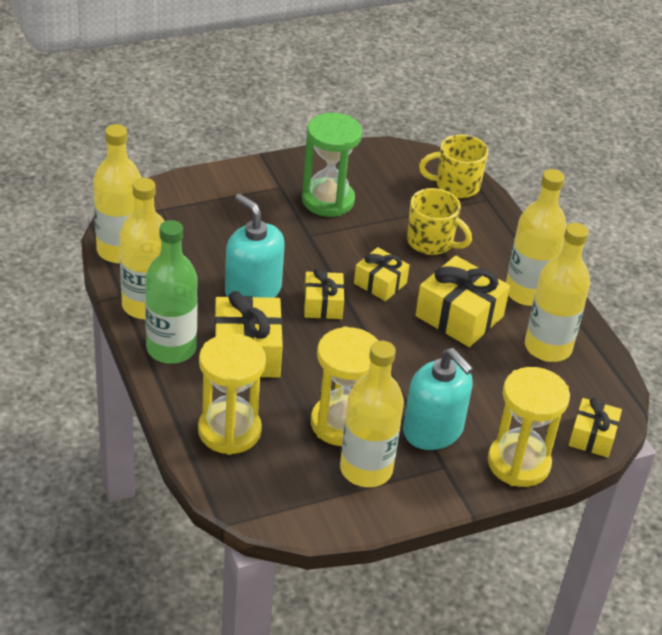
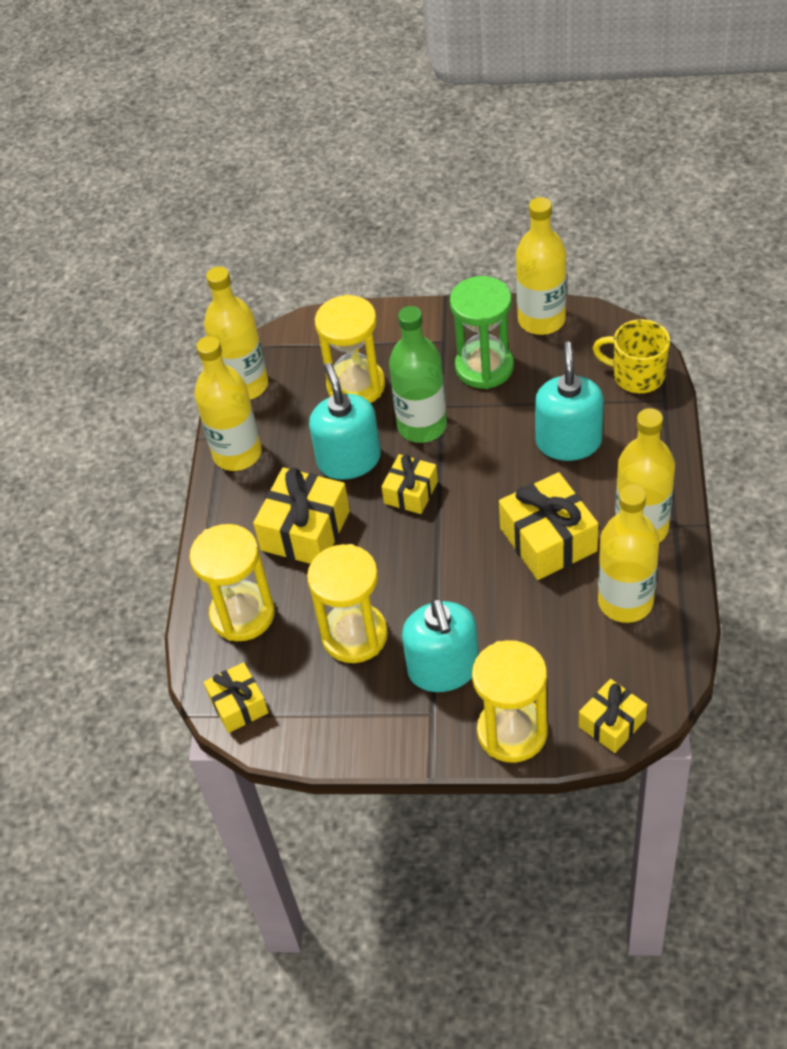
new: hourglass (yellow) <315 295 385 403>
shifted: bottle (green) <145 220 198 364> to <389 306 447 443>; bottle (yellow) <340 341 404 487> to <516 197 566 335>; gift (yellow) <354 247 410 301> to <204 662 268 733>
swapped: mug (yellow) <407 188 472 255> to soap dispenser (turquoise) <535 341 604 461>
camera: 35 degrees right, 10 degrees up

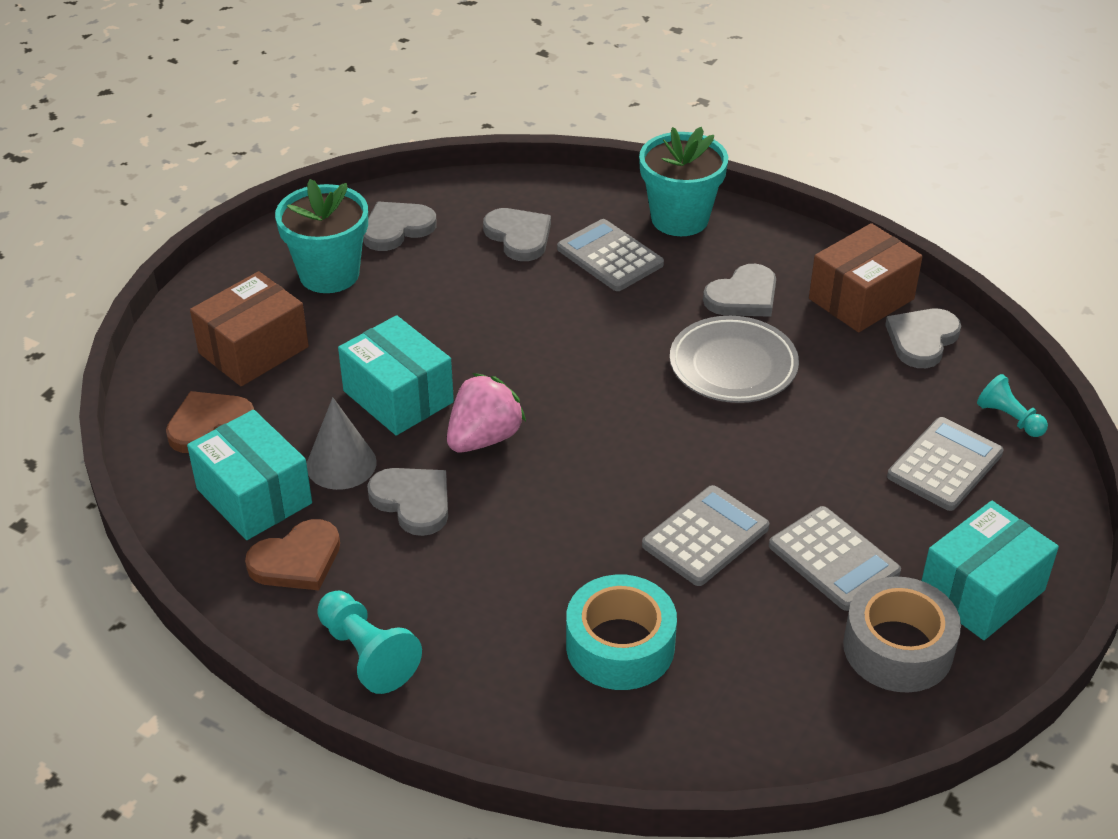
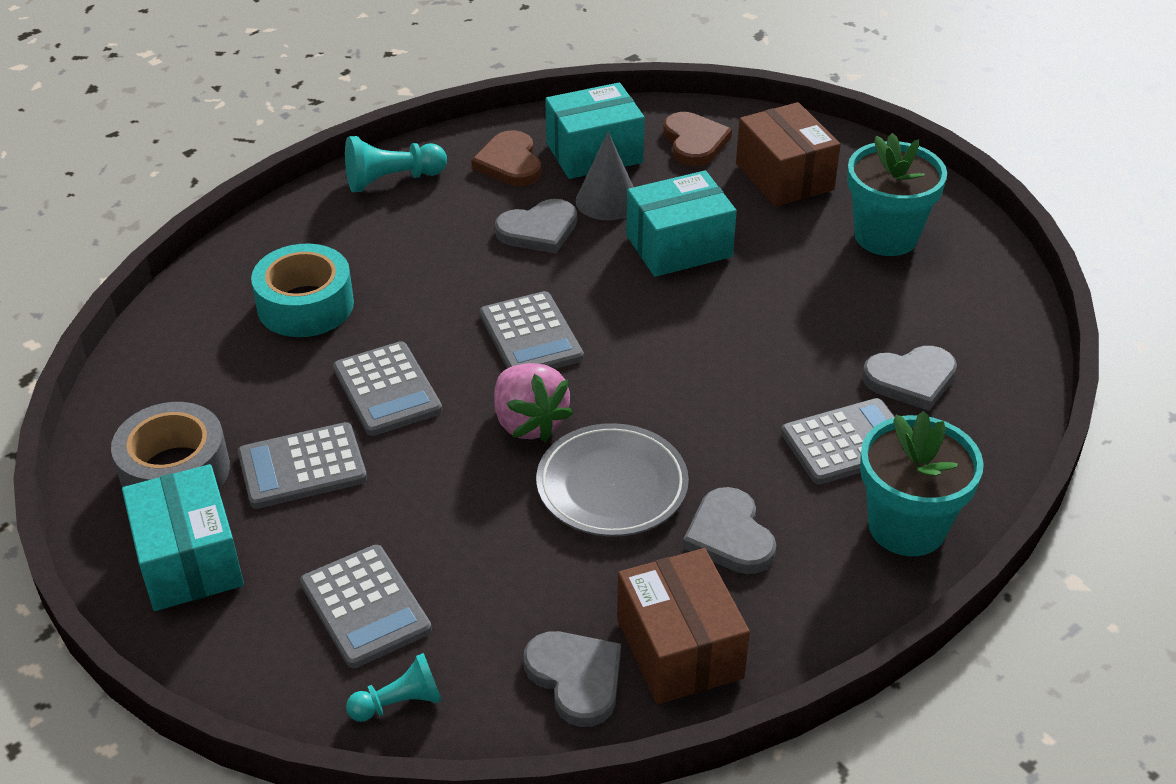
gone: heart (grey) <363 202 437 251>
new: calculator (grey) <480 291 584 369>
shifted: strawberry (pink) <447 373 526 453> to <494 363 573 442>
camera: 110 degrees right, 0 degrees up

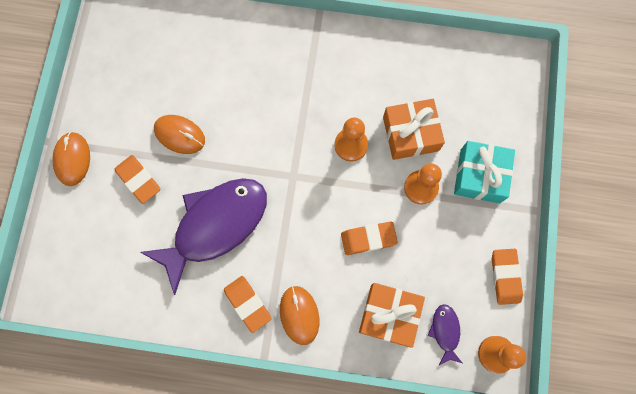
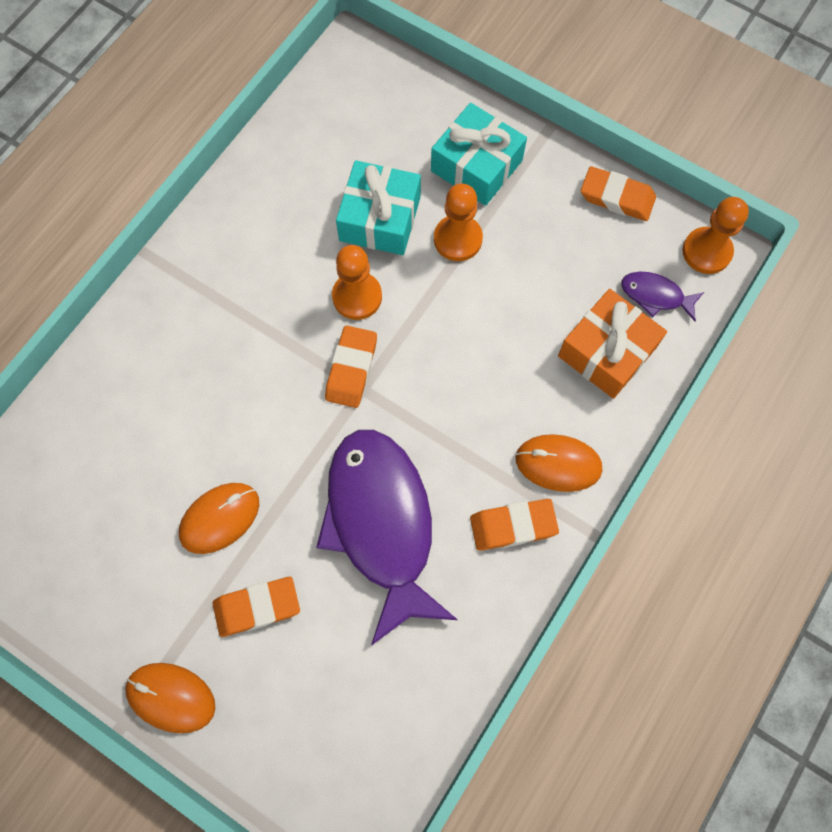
shifted: eraser (orange) <341 222 398 255> to <325 326 377 408>
repainted: gift (orange) <383 99 445 160> to gift (turquoise) <336 160 421 255>
camera: 65 degrees left, 5 degrees down

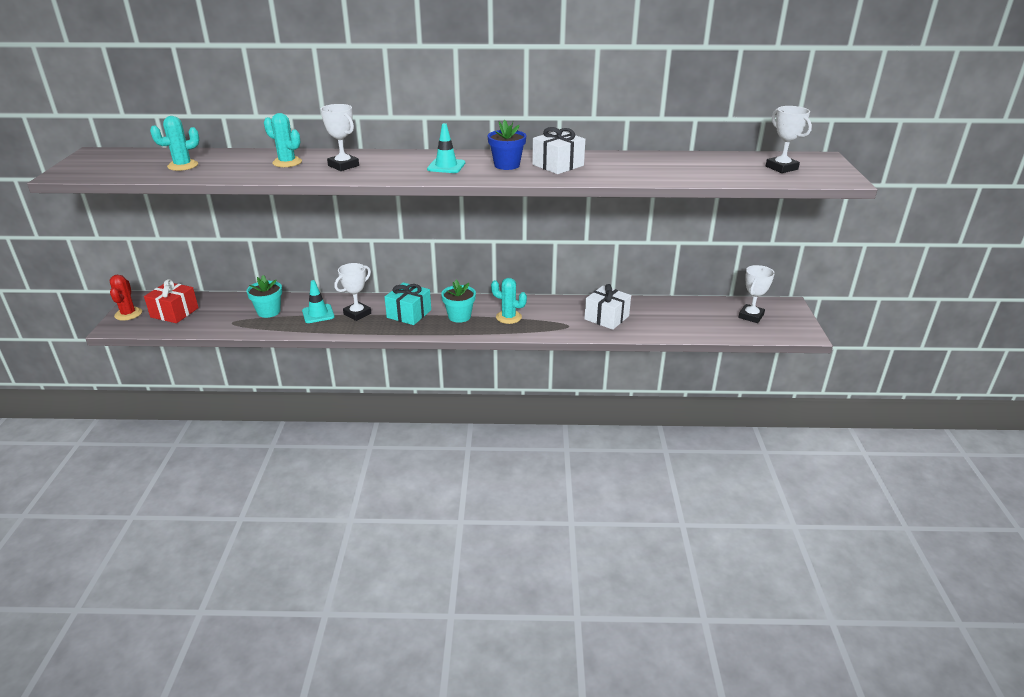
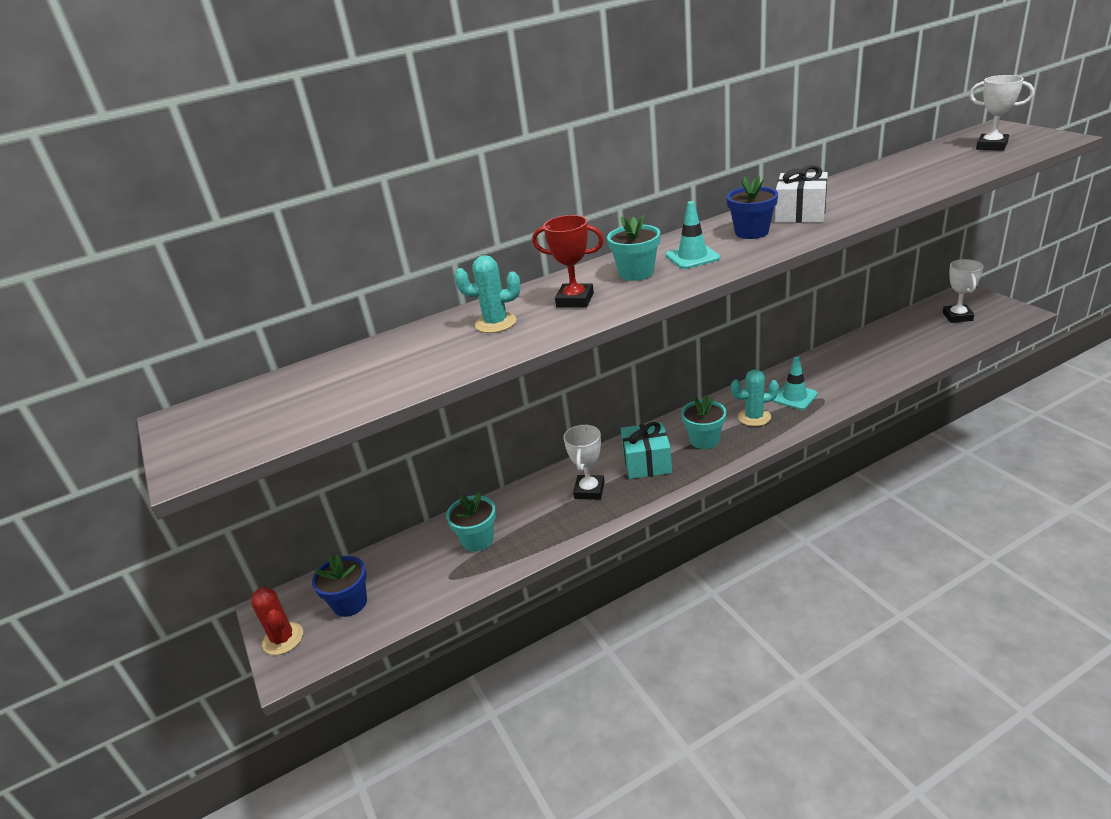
gone: cactus (turquoise) <150 116 199 171>; gift (white) <584 284 631 330>
new: flower pot (turquoise) <607 215 660 281>
shifted: traffic cone (turquoise) <302 280 335 323> to <772 356 818 410>
swapped: gift (red) <144 279 199 323> to flower pot (blue) <312 555 367 617>
repainted: trophy (white) <321 104 359 171> to trophy (red) <532 215 604 308>
camera: 25 degrees left, 0 degrees up

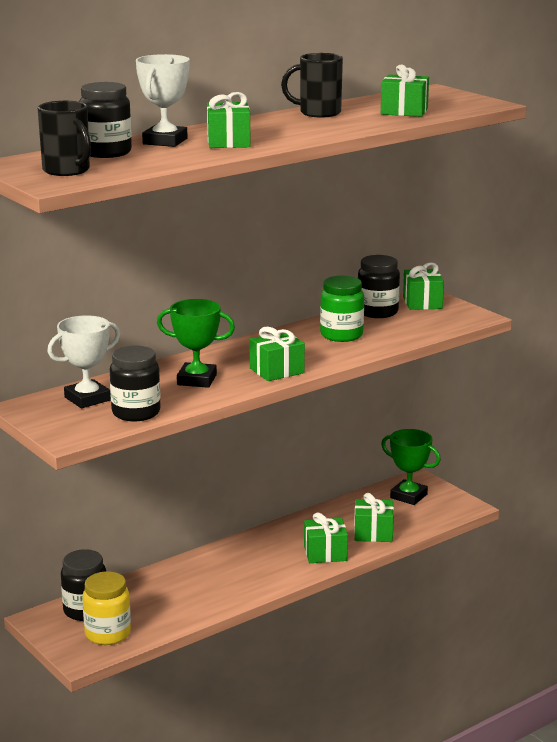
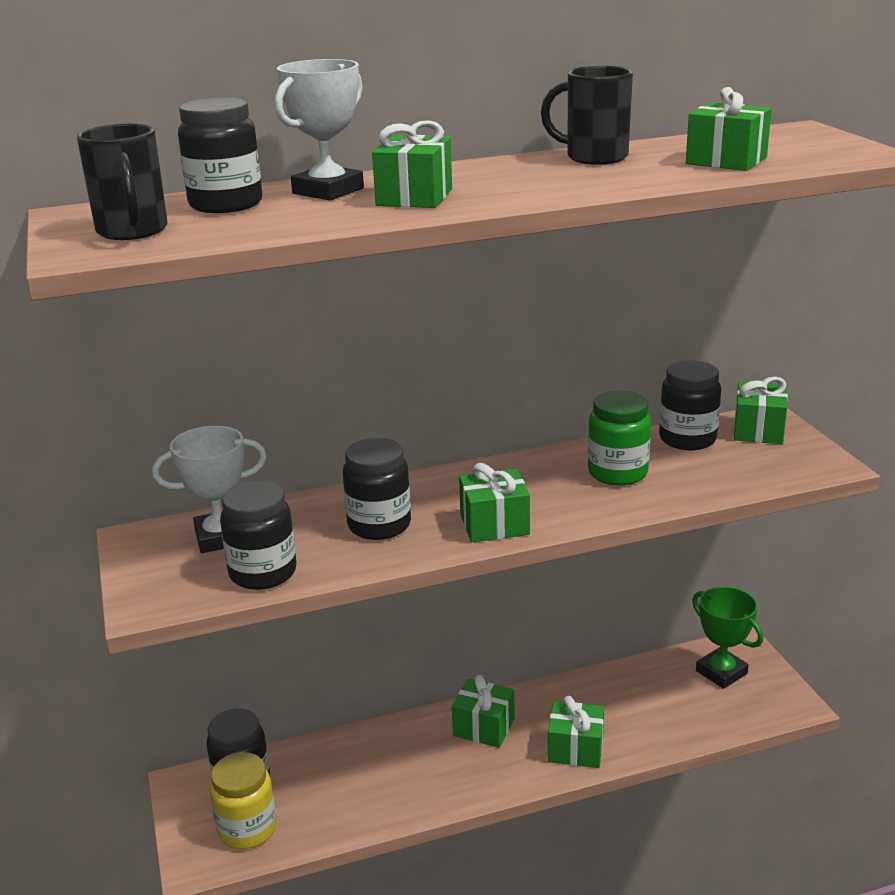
shifted: gift (green) <354 493 394 542> to <452 675 515 748>
swapped: trophy (green) <157 299 235 388> to jar (black) <343 438 411 540>
camera: 20 degrees right, 5 degrees up

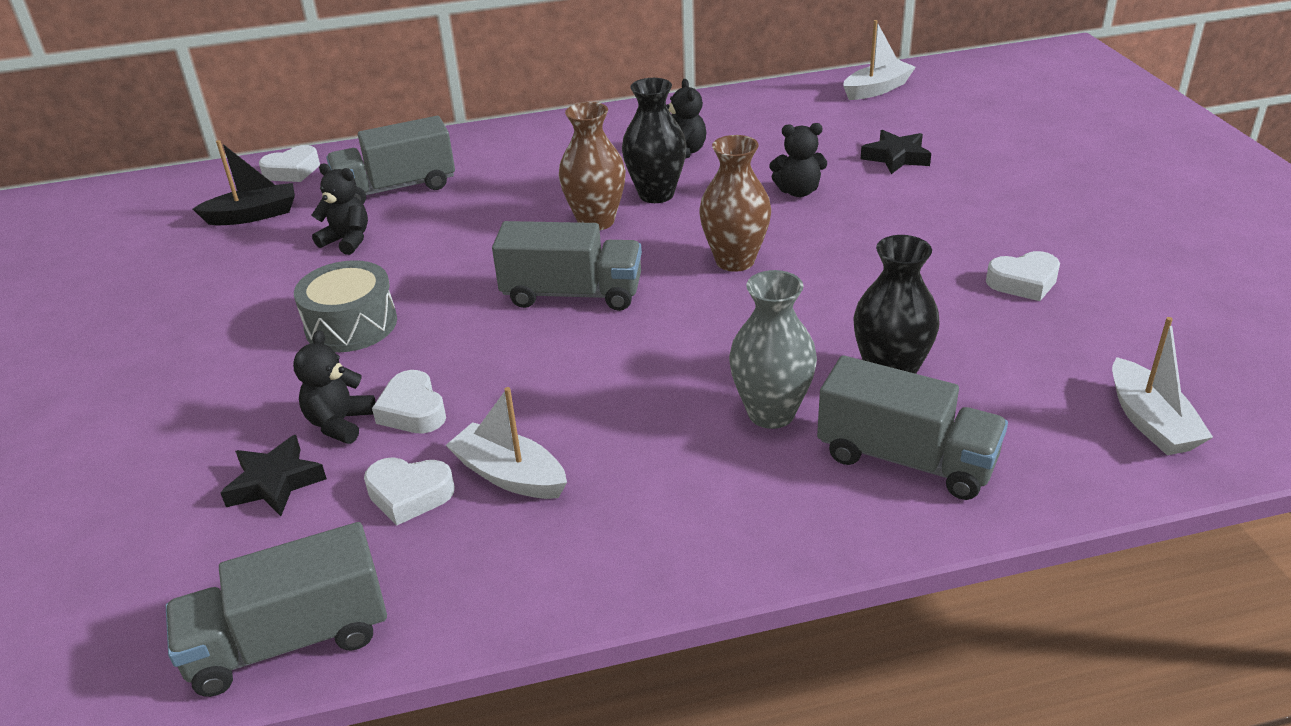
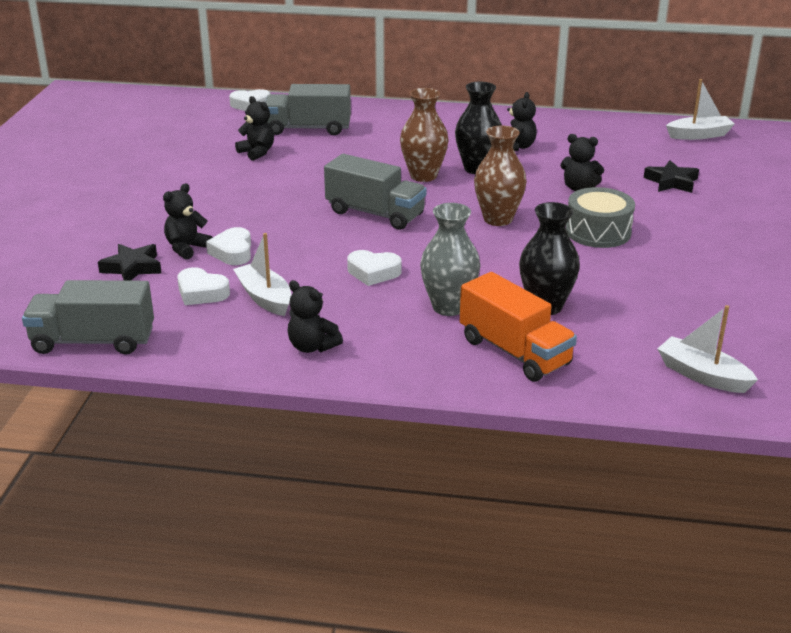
gone: boat (black) <193 140 295 225>
new: teddy bear (black) <288 280 343 353>
shifted: drum (grey) <294 260 397 352> to <566 187 635 248>; heart (white) <986 251 1060 301> to <347 250 401 286>
repainted: truck (grey) <817 355 1008 500> to truck (orange) <460 272 577 382>
rotated: boat (white) <1112 317 1213 455> = <657 305 758 393> 120 degrees clockwise
camera: 20 degrees right, 5 degrees down

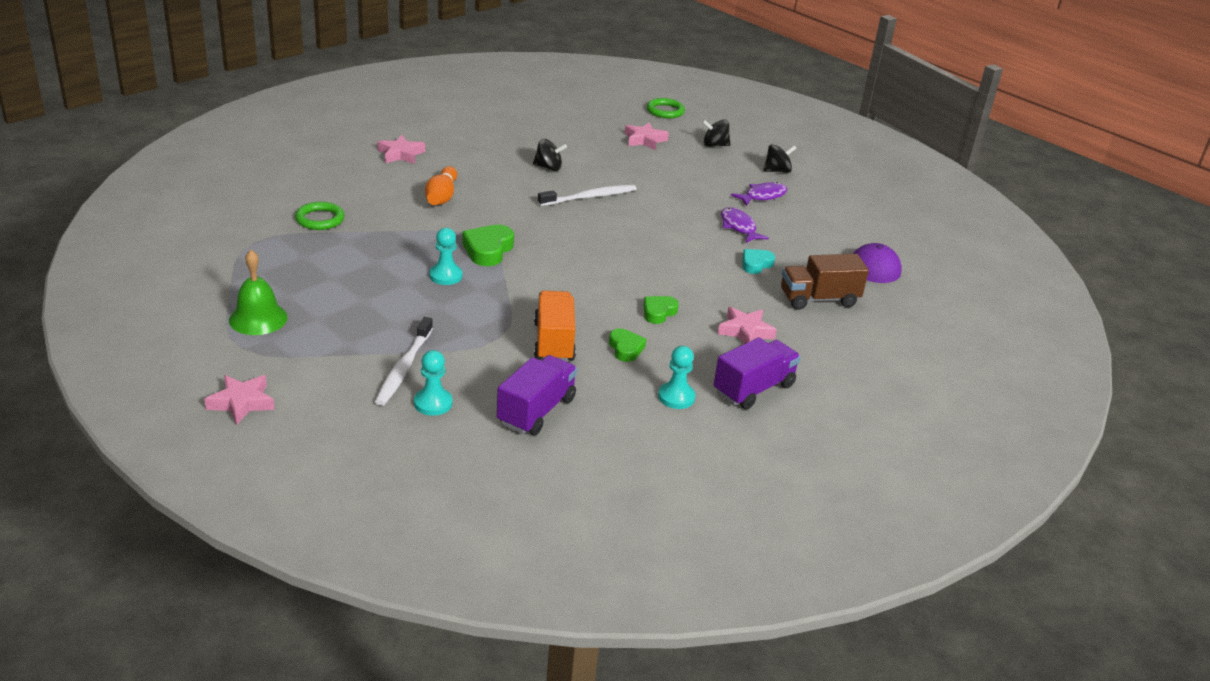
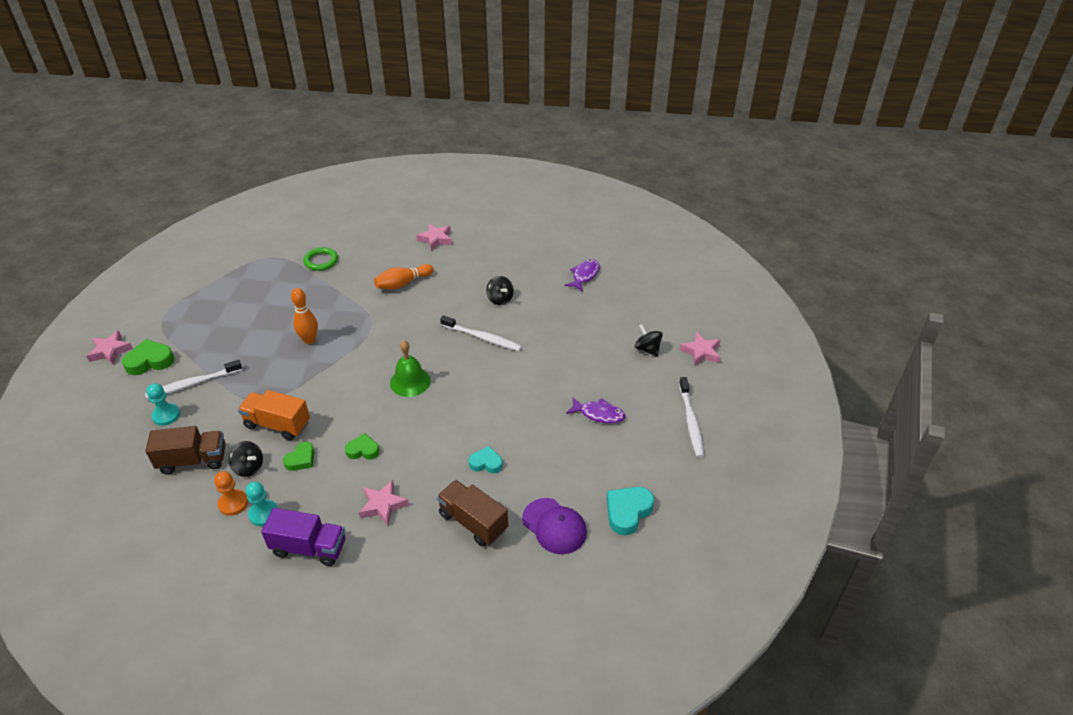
gone: ring (green) <647 98 685 118>
new: pawn (orange) <214 471 248 516>; heart (turquoise) <607 487 654 535>; toothbrush (white) <679 377 704 458>
shifted: bell (green) <229 250 288 335> to <390 340 431 397>; heart (green) <462 224 514 266> to <122 339 175 375>; star (pink) <625 122 669 150> to <680 332 721 366>; fish (purple) <721 207 769 243> to <565 259 600 292>; spinning top (black) <763 144 797 173> to <228 441 263 477>
swapped: pawn (turquoise) <429 228 462 285> to bowling pin (orange) <291 288 318 344>
repainted: truck (purple) <497 355 577 435> to truck (brown) <145 426 226 474>
rotated: truck (orange) <534 291 576 362> = <238 390 310 440> 120 degrees counterclockwise
camera: 55 degrees right, 10 degrees up

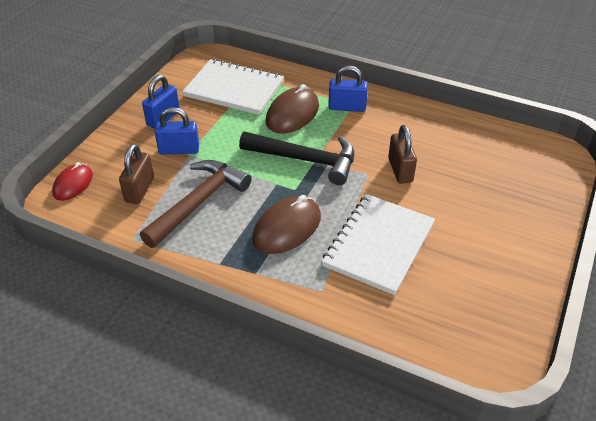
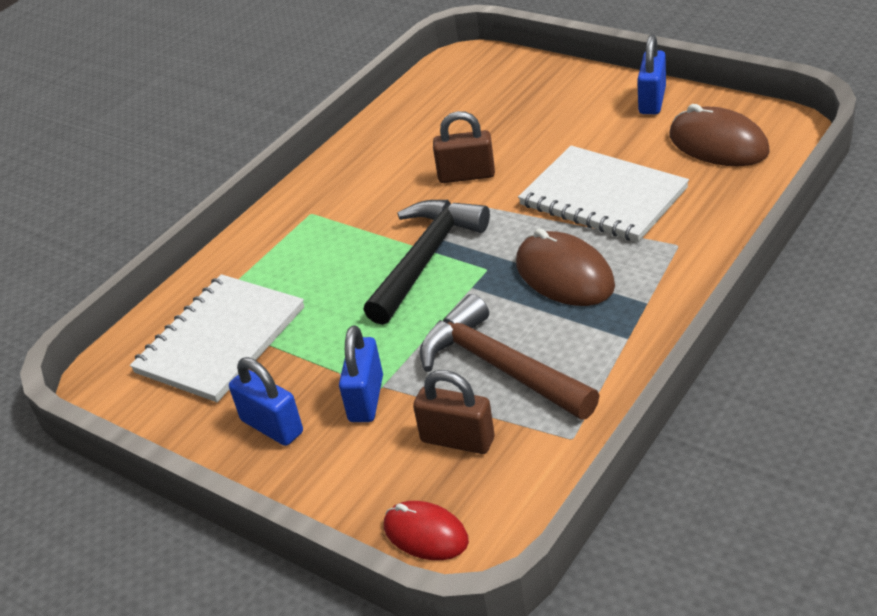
shifted: mouse (brown) <266 84 319 133> to <669 104 770 166>; padlock (blue) <328 66 368 112> to <637 35 666 114>
camera: 75 degrees left, 5 degrees down

